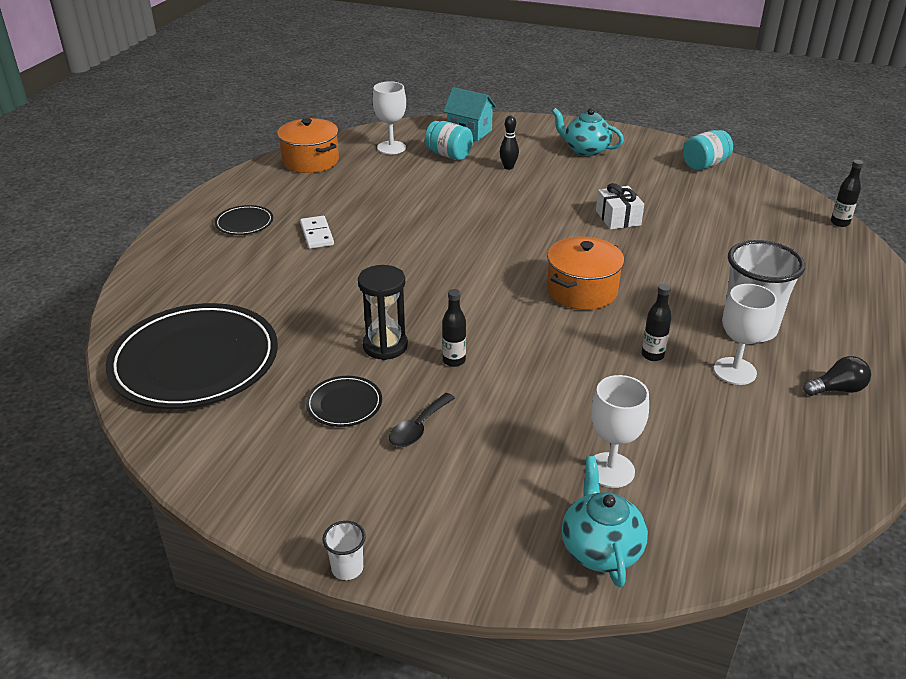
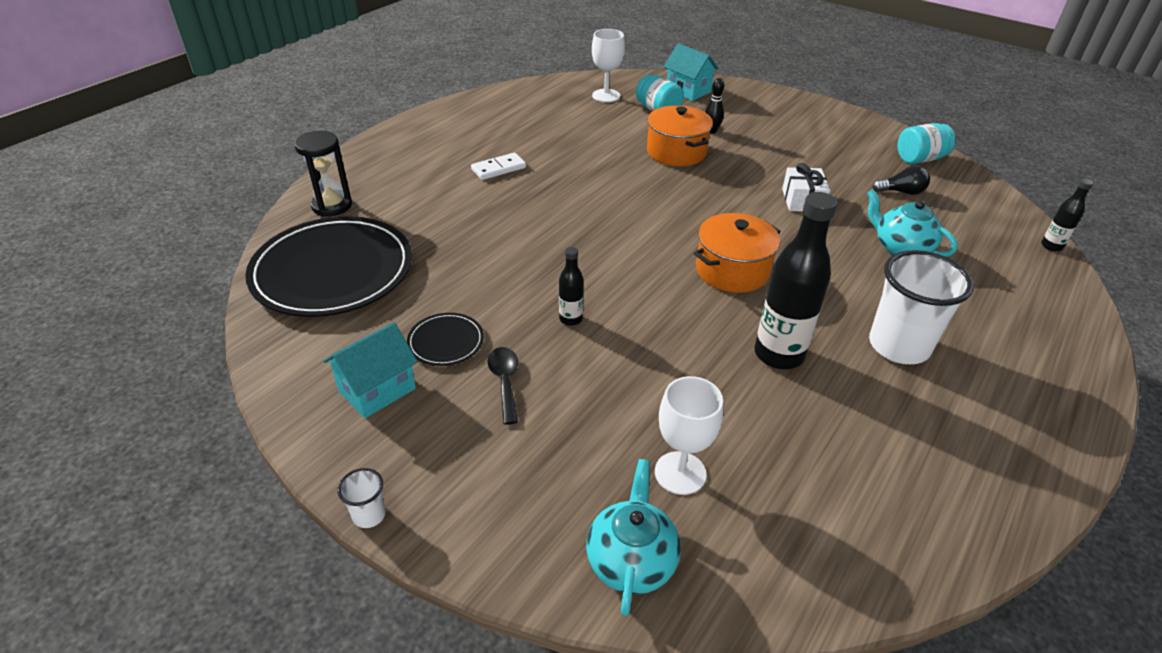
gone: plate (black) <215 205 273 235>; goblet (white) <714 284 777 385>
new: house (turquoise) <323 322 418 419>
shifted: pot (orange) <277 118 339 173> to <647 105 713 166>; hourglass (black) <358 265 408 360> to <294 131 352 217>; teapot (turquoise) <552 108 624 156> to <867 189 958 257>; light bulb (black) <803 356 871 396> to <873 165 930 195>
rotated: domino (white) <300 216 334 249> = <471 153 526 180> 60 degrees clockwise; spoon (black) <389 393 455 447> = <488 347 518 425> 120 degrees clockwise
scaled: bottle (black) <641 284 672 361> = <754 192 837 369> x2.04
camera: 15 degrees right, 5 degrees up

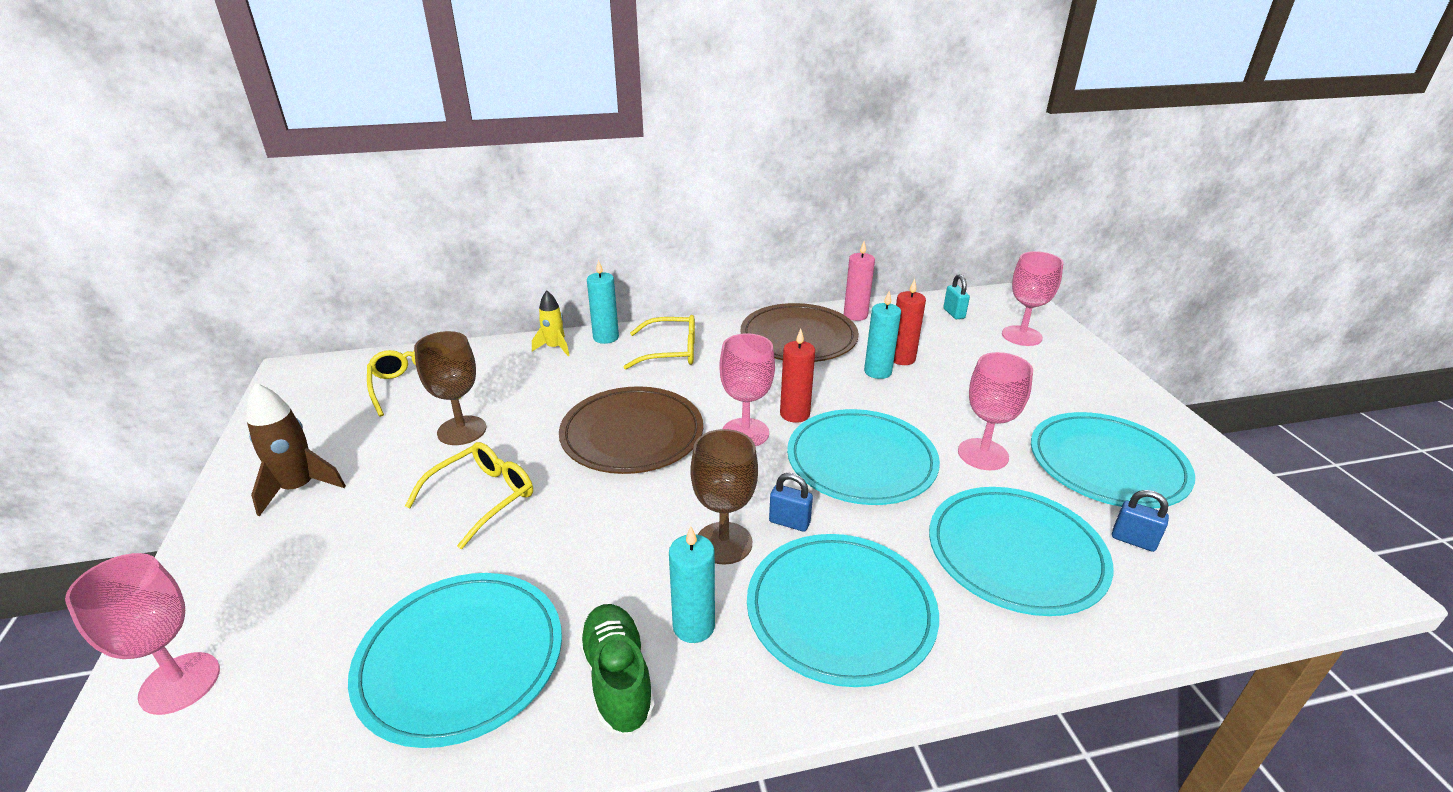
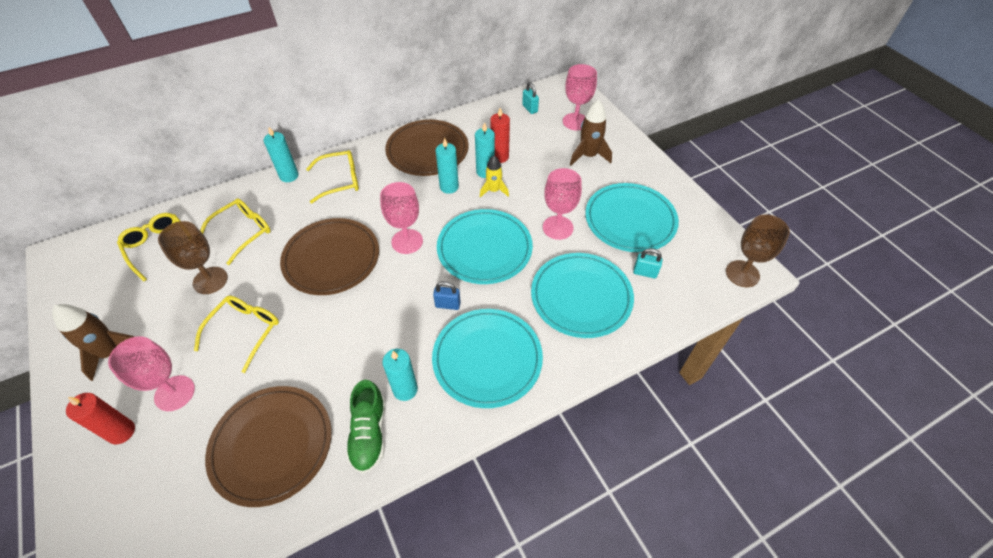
gone: candle (pink) <844 241 875 321>
new: glasses (yellow) <200 198 271 265>; candle (turquoise) <436 138 459 194>; rocket (brown) <570 100 612 166>
shifted: goblet (pink) <65 553 220 715> to <108 336 195 411>; rocket (yellow) <532 290 570 356> to <480 155 509 198>; goblet (brown) <690 429 758 565> to <726 214 790 287>; candle (red) <780 329 815 423> to <66 393 135 444>
repainted: plate (turquoise) <348 573 562 748> to plate (brown) <205 386 332 507>; padlock (blue) <1112 490 1169 552> to padlock (turquoise) <633 248 663 278>
rotated: shoe (green) <578 604 655 735> = <346 380 385 474> 150 degrees counterclockwise
camera: 15 degrees left, 20 degrees up

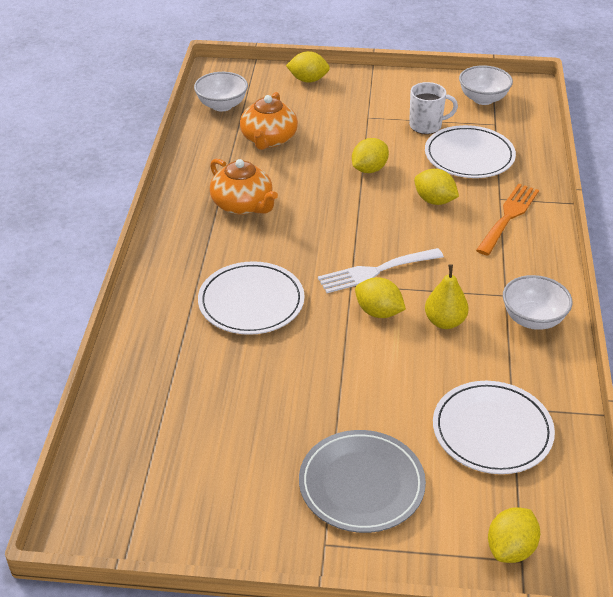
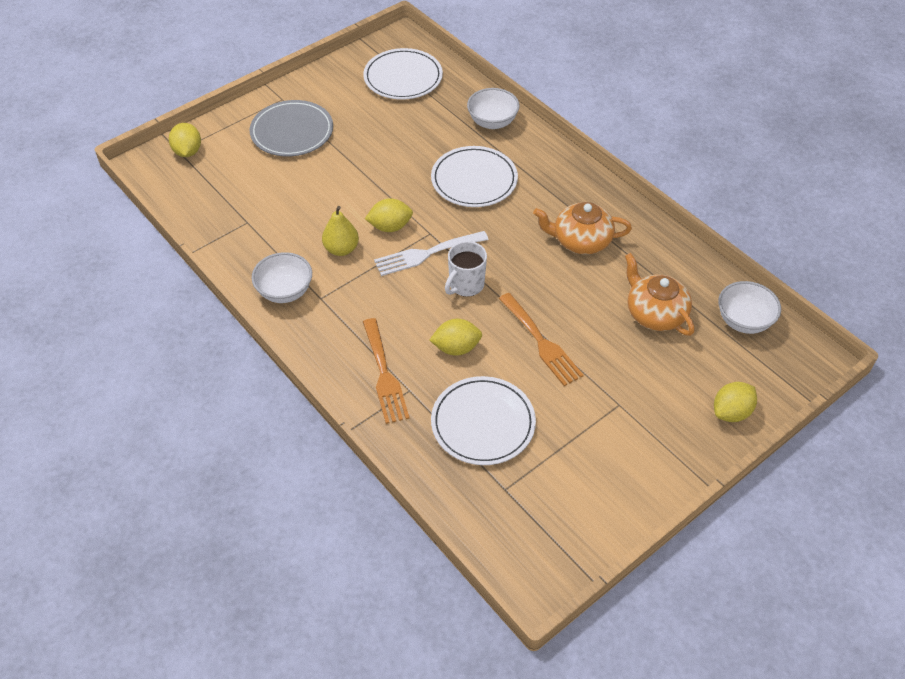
shifted: mug (white) <409 82 458 134> to <445 241 487 297>; plate (white) <433 381 555 474> to <363 48 443 100>; bowl (white) <459 66 513 105> to <467 88 520 129>
swapped: lemon (yellow) <352 138 389 173> to fork (orange) <499 293 584 386>
rotated: fork (white) <318 248 444 293> = <374 231 489 276> 135 degrees counterclockwise
camera: 135 degrees right, 10 degrees up

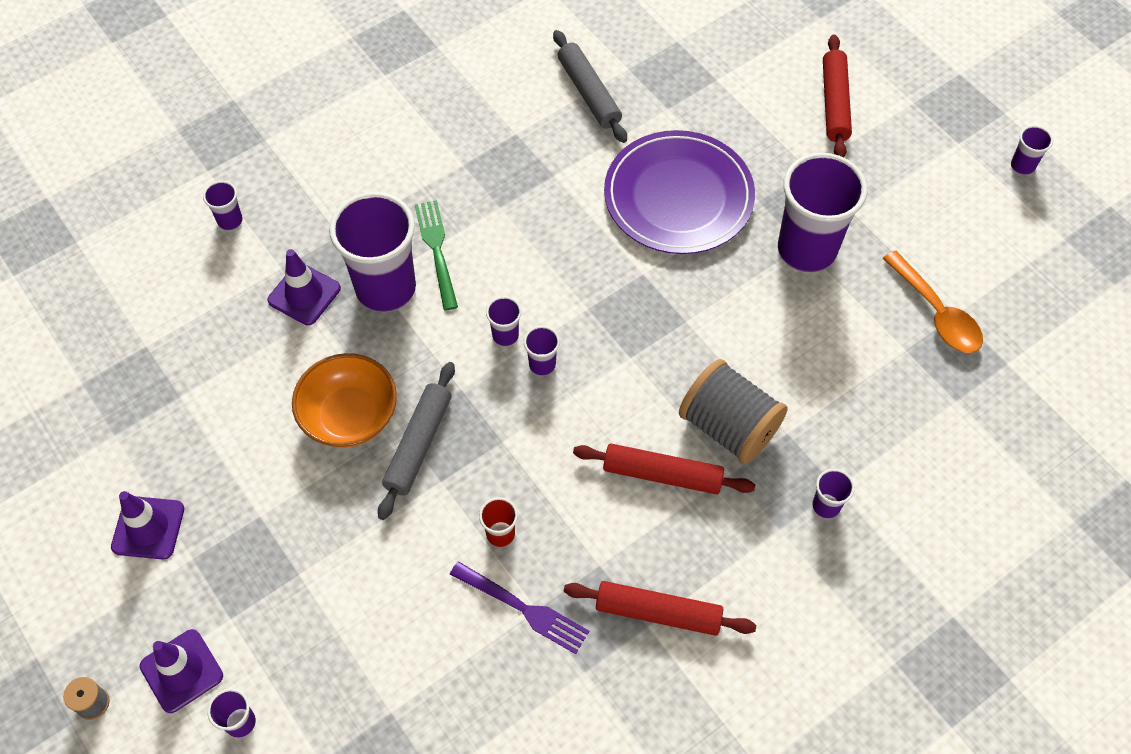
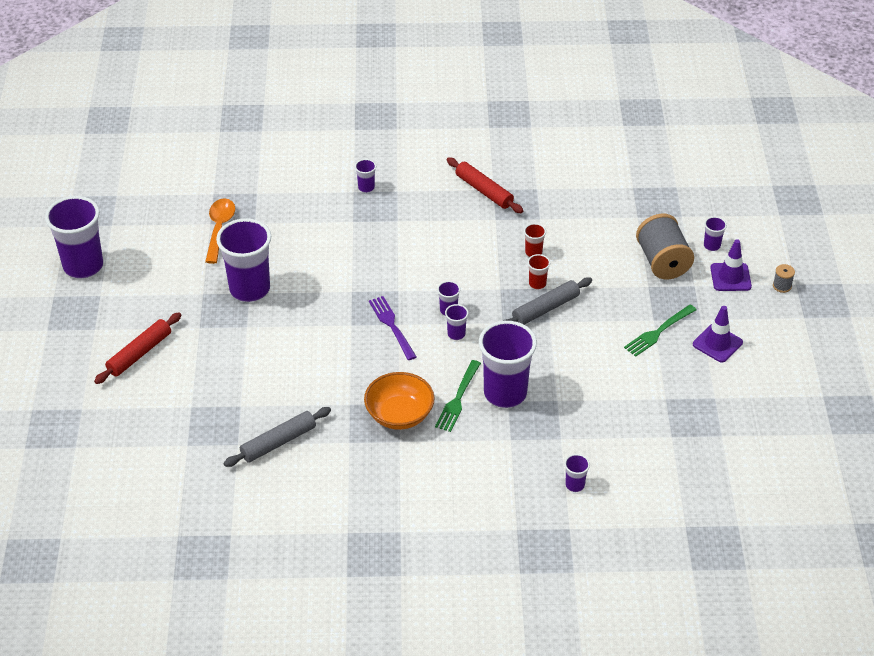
gone: traffic cone (purple) <267 249 341 325>; rolling pin (red) <573 444 755 495>; plate (purple) <604 130 755 254>
new: cup (red) <527 254 550 289>; fork (green) <624 304 697 357>
shifted: bowl (orange) <292 353 397 448> to <364 372 435 430>; fork (purple) <449 561 589 654> to <369 296 417 360>; spool (grey) <679 359 788 464> to <636 213 694 279>
rotated: rolling pin (grey) <553 30 627 143> = <224 407 331 467> 45 degrees clockwise
scaled: cup (purple) <1011 125 1053 175> = <45 196 103 278> x2.34
camera: 145 degrees left, 15 degrees down

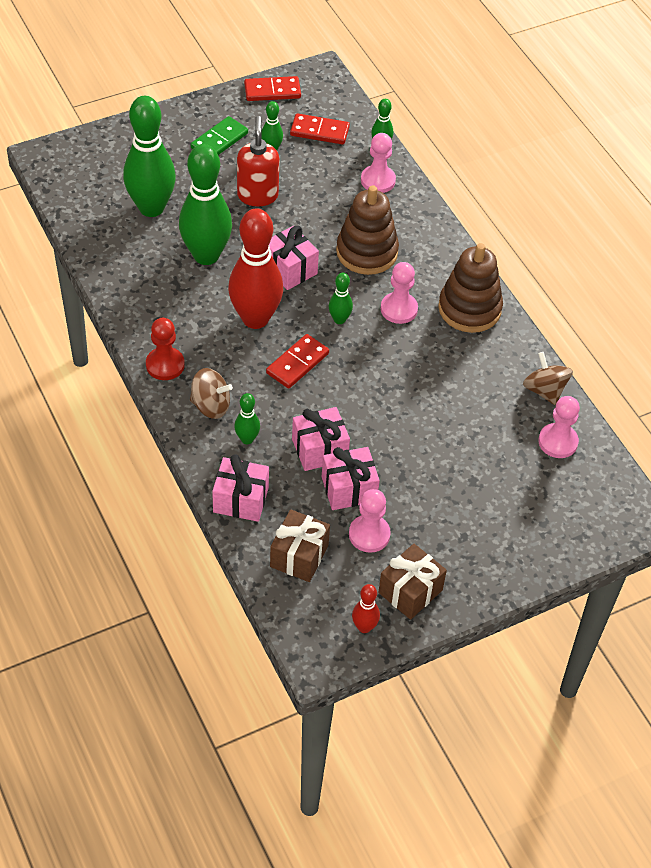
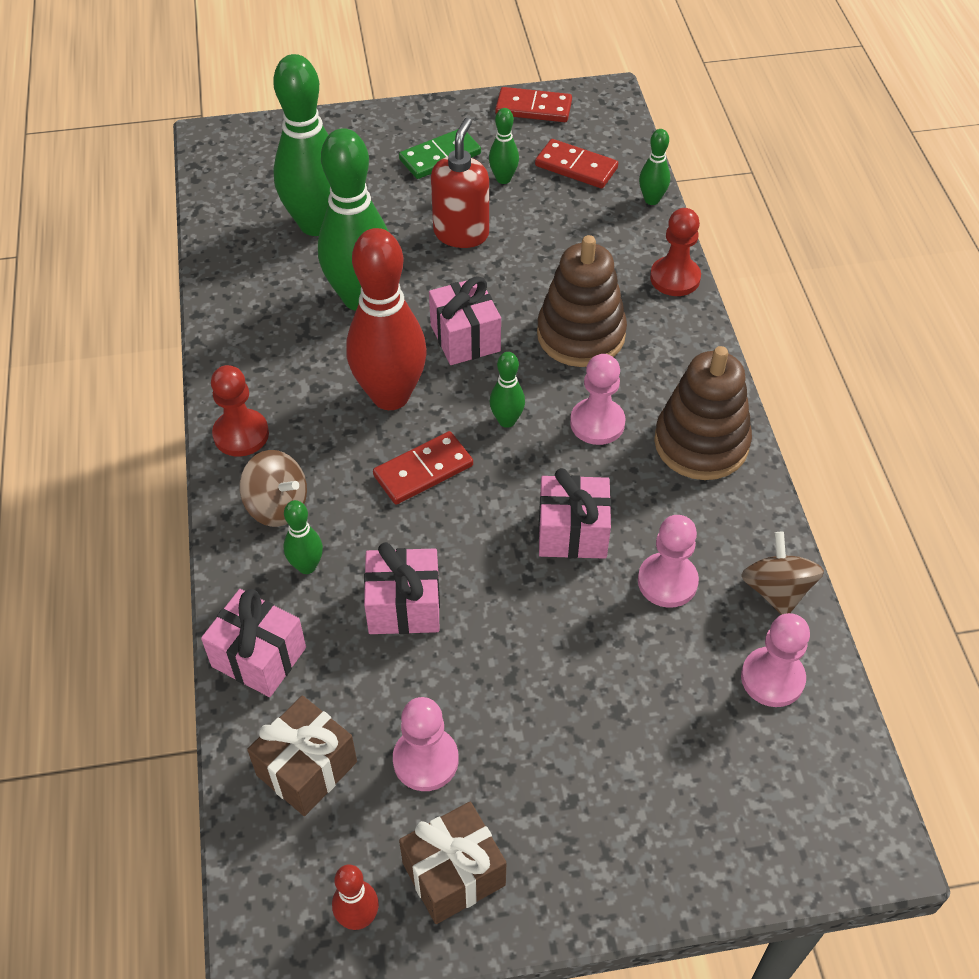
new: pawn (red) <650 208 701 296>
shifted: gift (pink) <322 447 380 510> to <538 468 611 559>; pawn (pink) <361 133 396 193> to <638 515 699 608>
camera: 20 degrees right, 0 degrees up

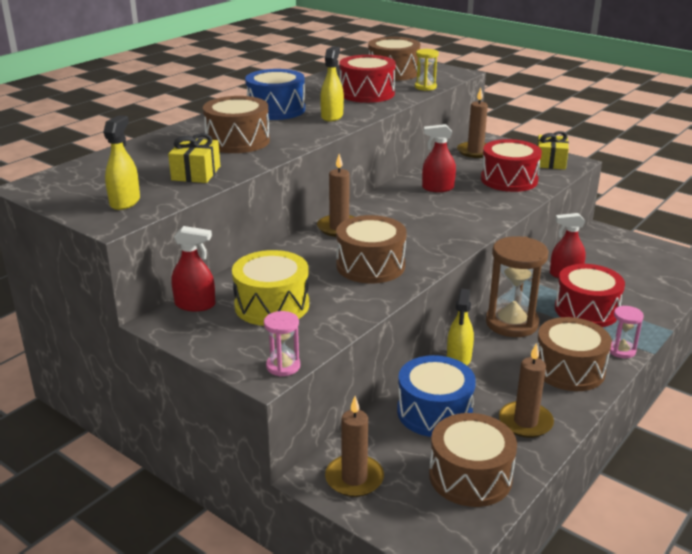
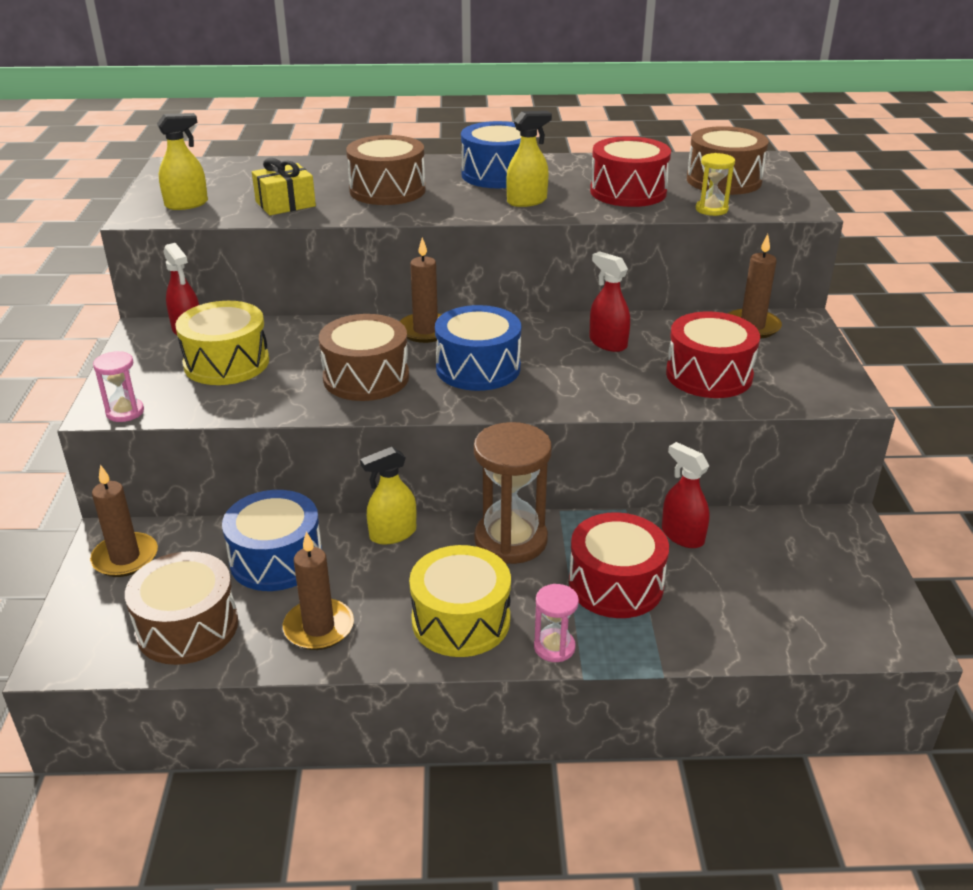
gone: gift (yellow) <537 131 569 170>
new: drum (blue) <435 305 521 391>
repainted: drum (brown) <537 317 612 391> to drum (yellow) <409 545 511 657>
camera: 50 degrees right, 5 degrees up

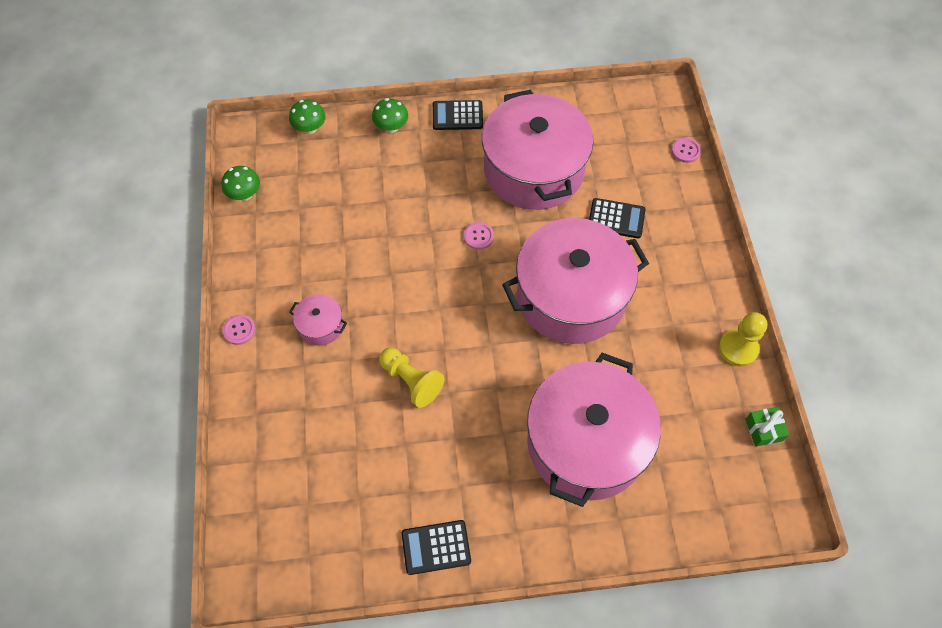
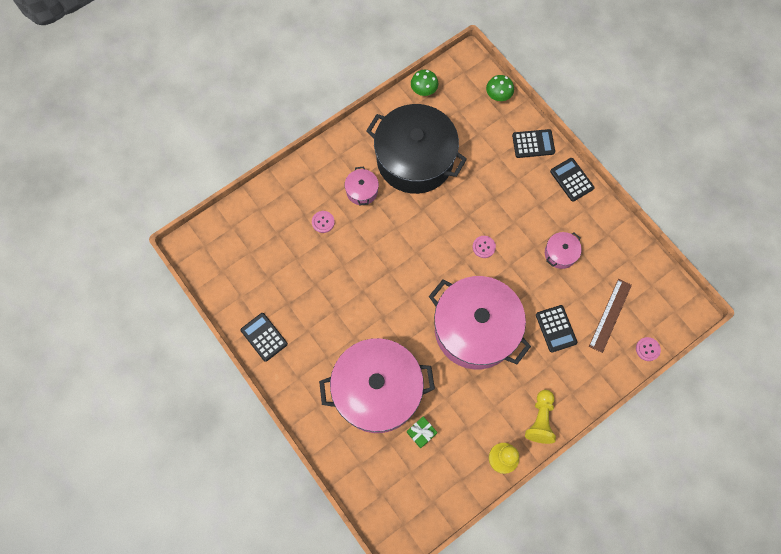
new: pot (black) <366 104 467 194>; ruler (brown) <589 279 632 353>
shifted: button (pink) <223 314 256 345> to <312 211 335 233>; pawn (yellow) <379 348 444 408> to <525 390 556 444>; gift (green) <745 407 789 447> to <407 417 437 448>
swapped: mushroom (green) <372 98 408 133> to calculator (black) <512 129 555 158>
scaled: pot (pink) <482 90 593 210> = <545 232 582 269> x0.41
camera: 60 degrees right, 10 degrees up

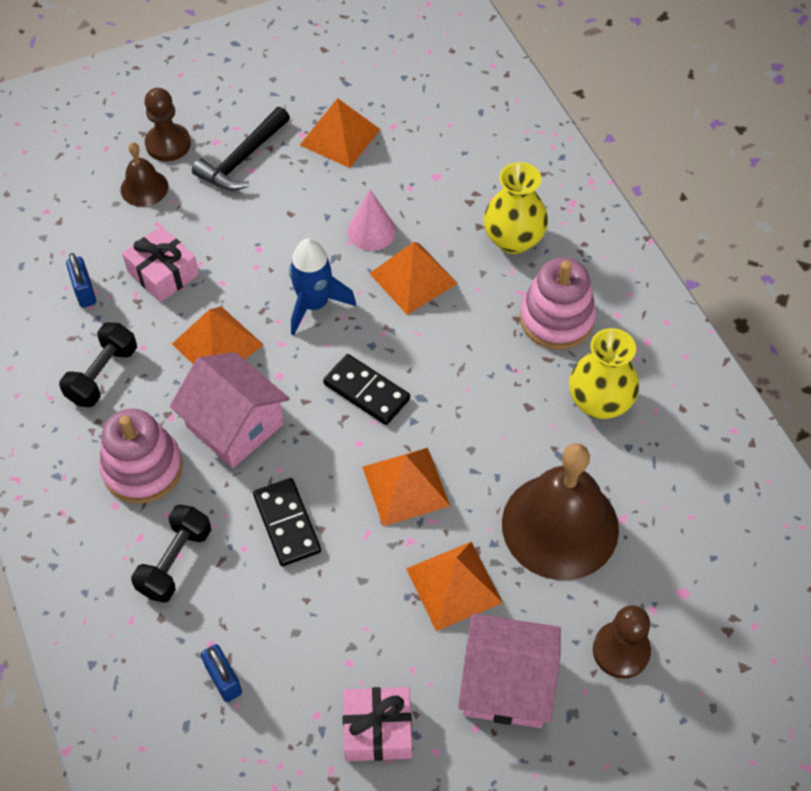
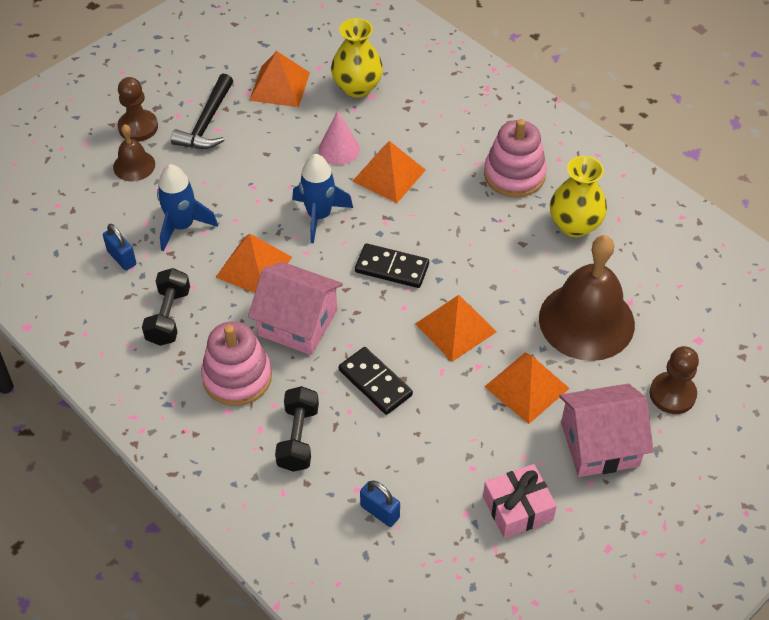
shifted: vase (yellow) <483 162 548 254> to <331 18 383 98>
swapped: gift (pink) <122 226 199 302> to rocket (blue) <157 164 218 251>
camera: 20 degrees left, 5 degrees down

